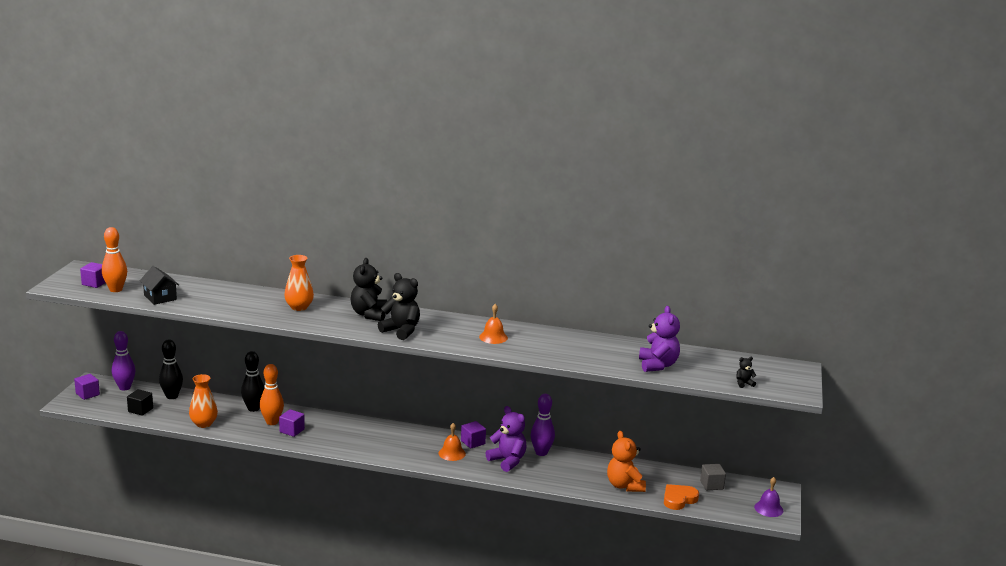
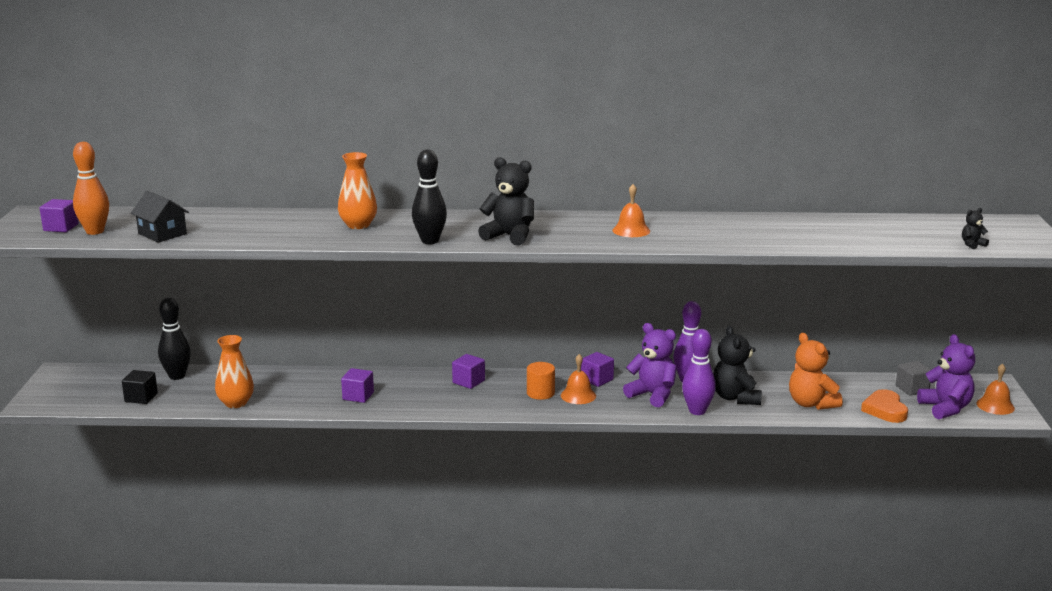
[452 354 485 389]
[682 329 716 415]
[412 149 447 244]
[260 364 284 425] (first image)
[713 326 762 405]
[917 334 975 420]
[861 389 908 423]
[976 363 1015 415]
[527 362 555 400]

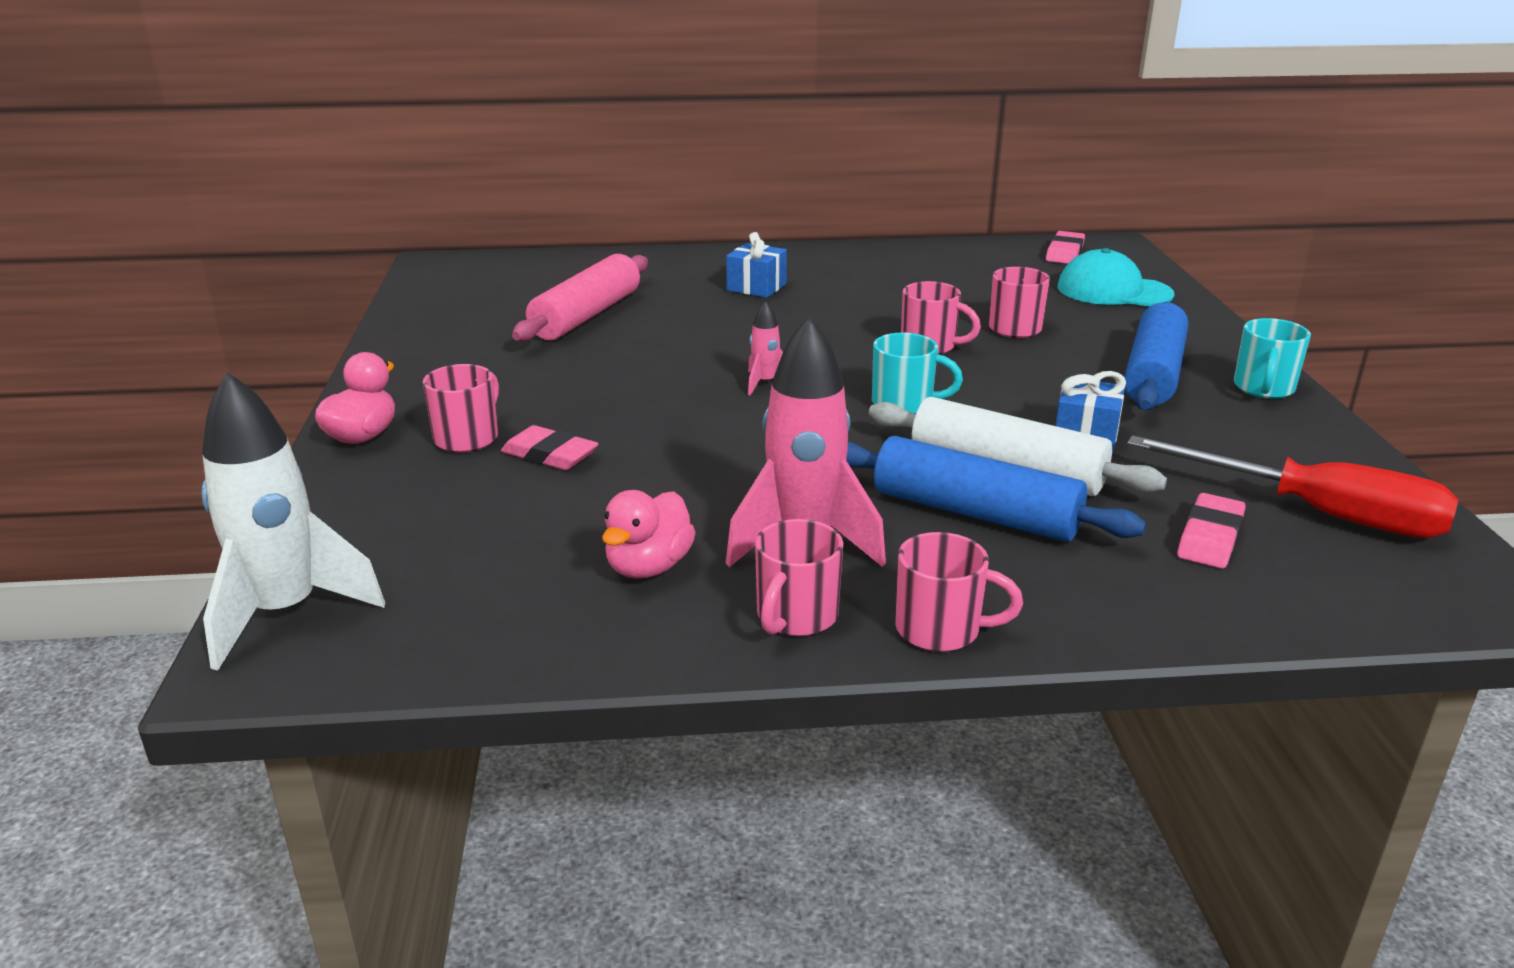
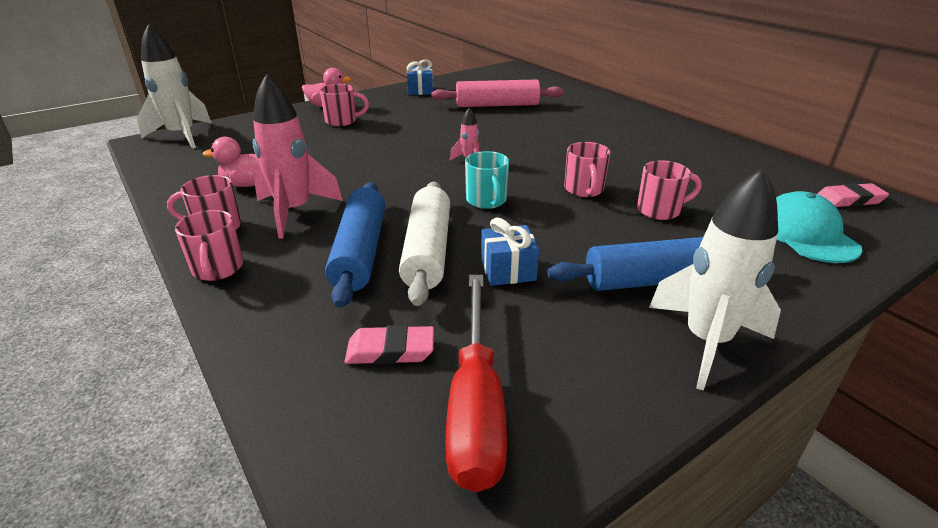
[501 425 599 470] (first image)
[406 59 433 95]
[649 168 781 391]

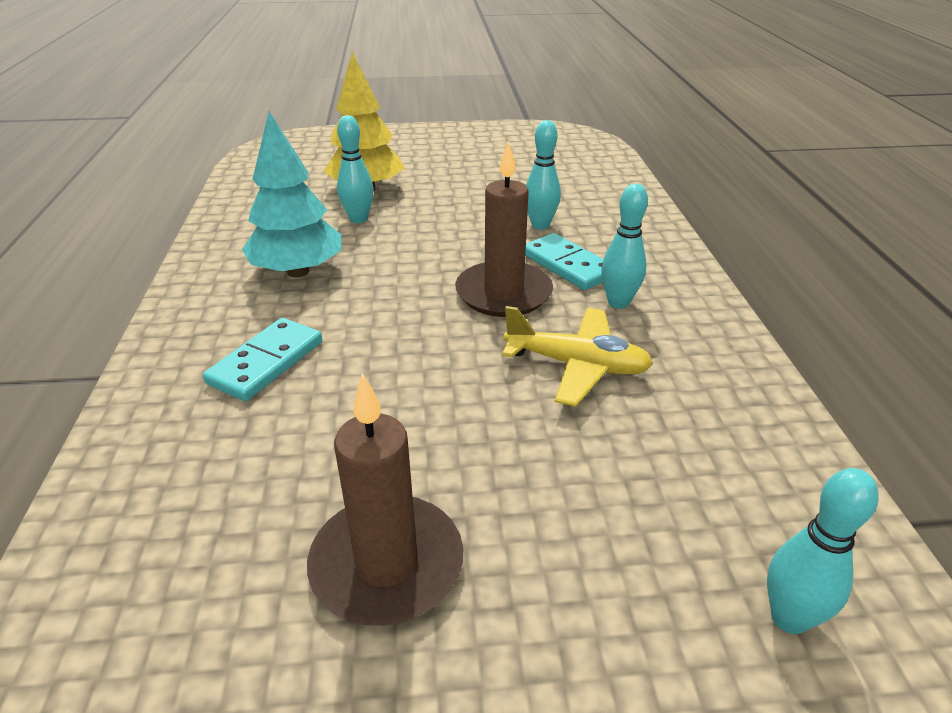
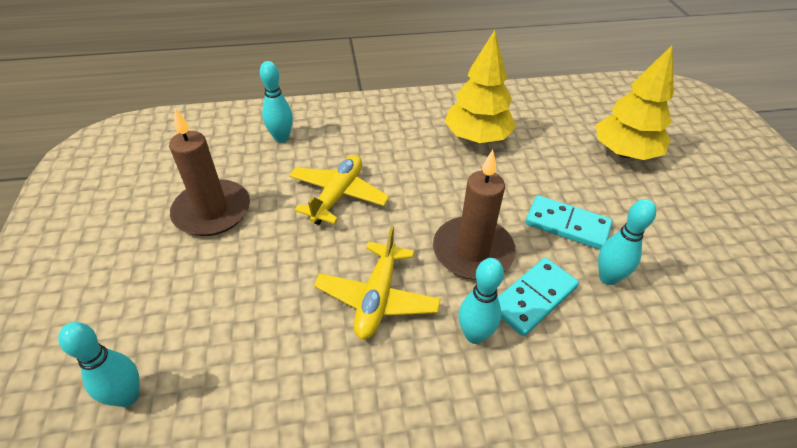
[525 195 612 250]
[445 30 516 143]
[260 61 293 143]
[289 155 389 225]

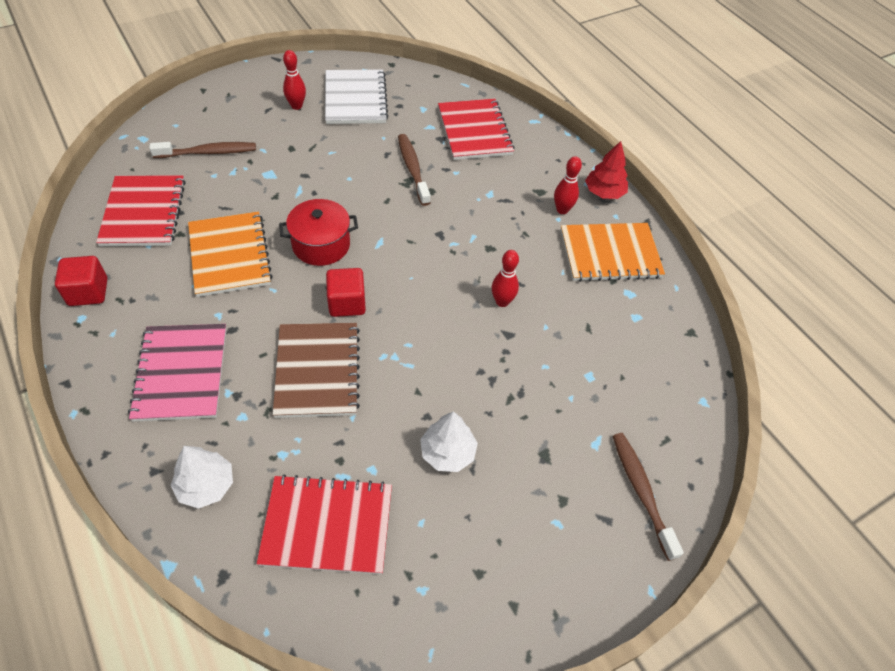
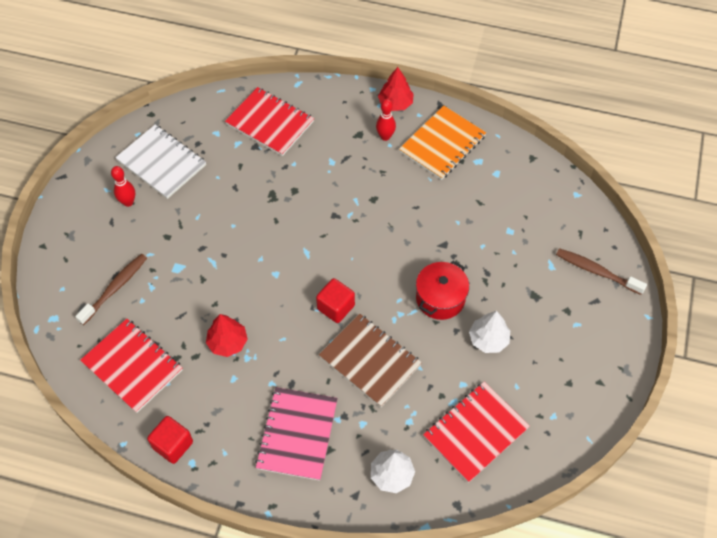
[255 387 338 481]
[206 314 248 357]
[416 261 469 320]
[398 134 430 206] (first image)
[492 250 519 307] (first image)

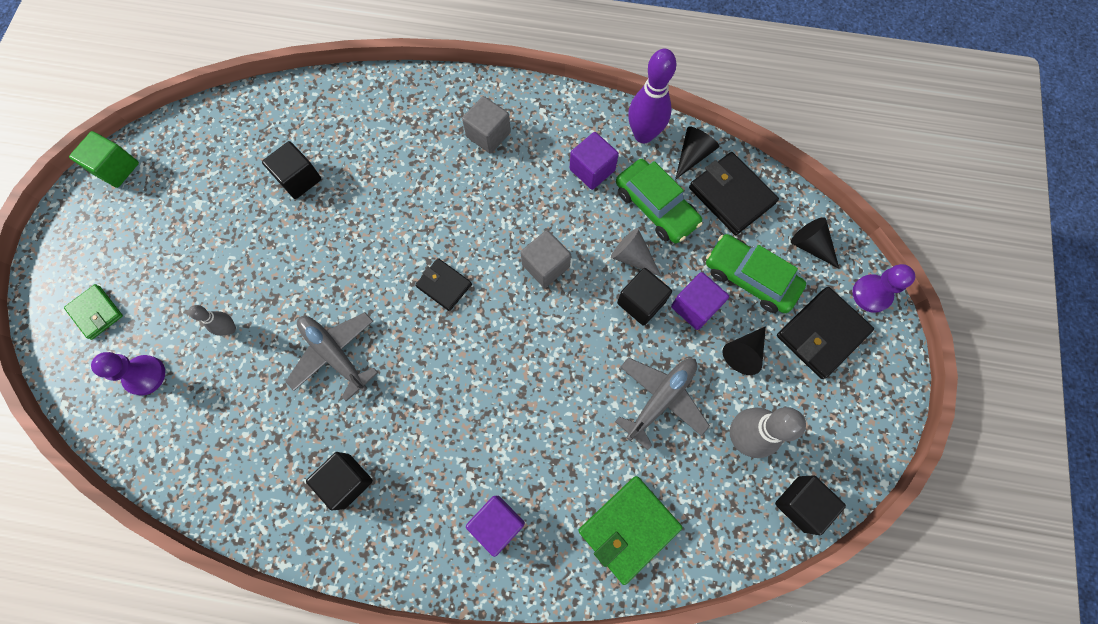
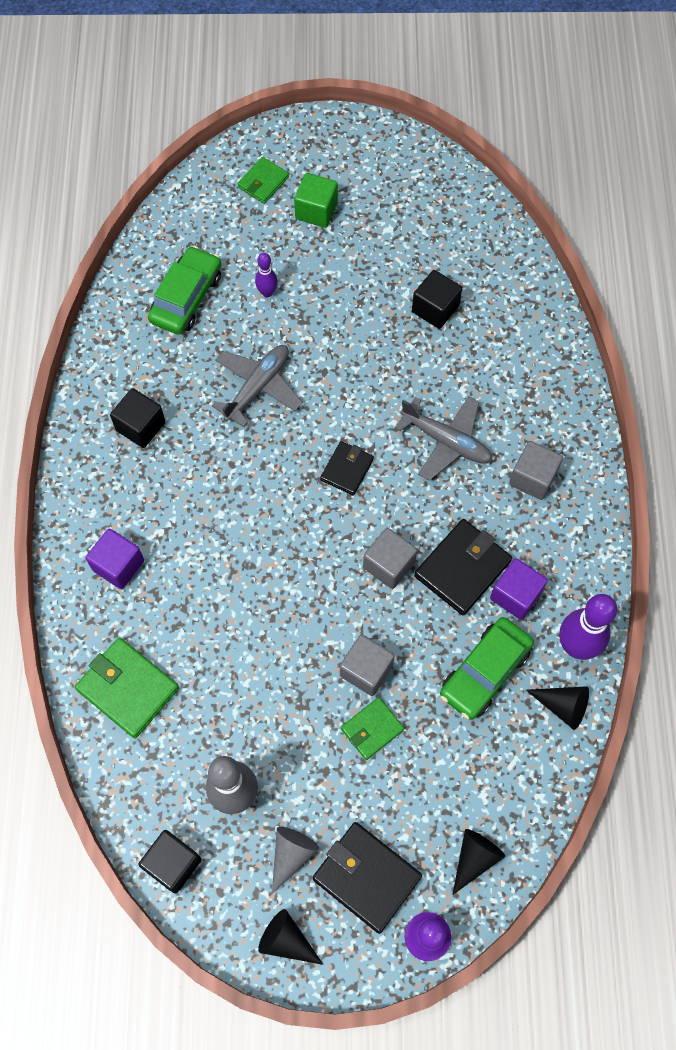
[294 173 338 228]
[91 352 165 395] (first image)
[255 253 278 297]
[272 827 319 894]
[395 396 492 481]
[340 634 395 696]
[341 697 404 760]
[414 519 512 615]
[148 246 221 335]
[258 909 323 965]

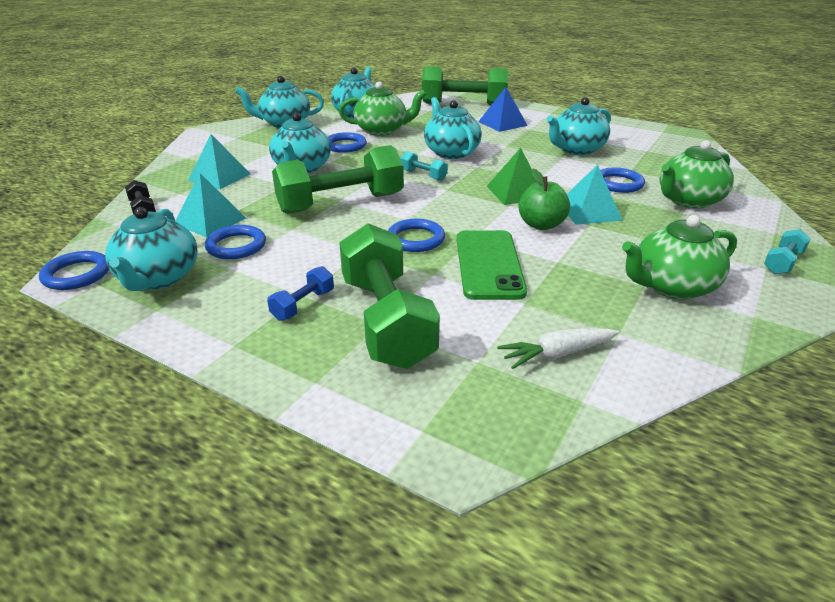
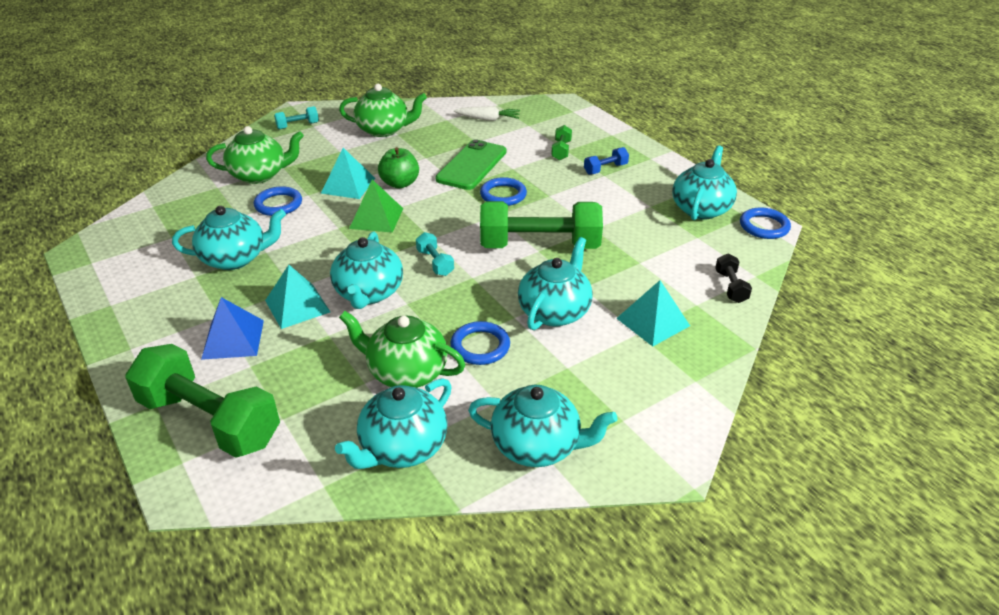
[265 265 330 329]
[205 225 266 259] (first image)
[551 125 572 160]

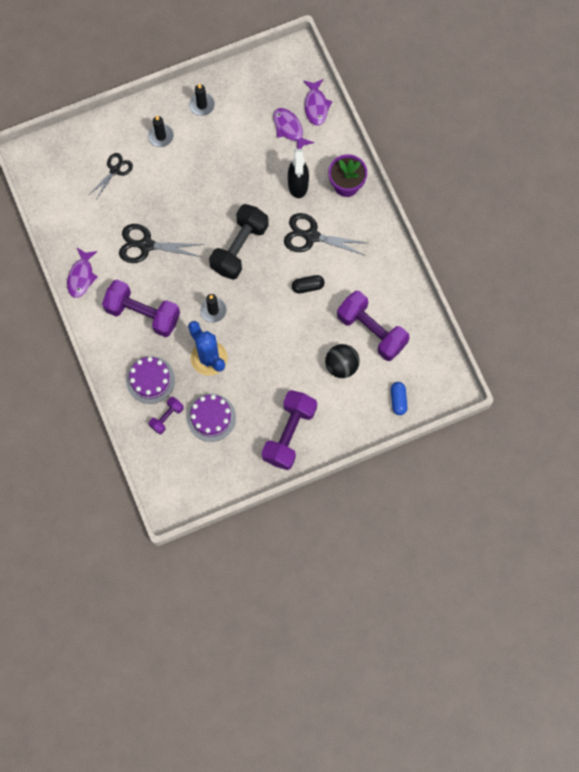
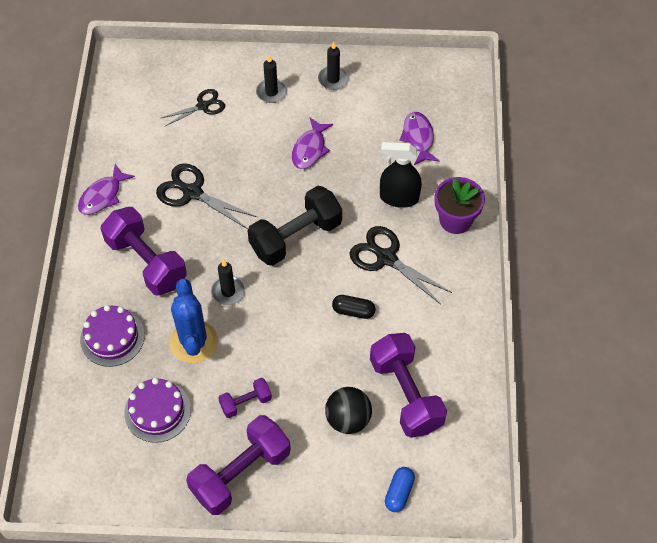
[218 378 272 418]
[380 142 422 208]
[292 118 333 169]

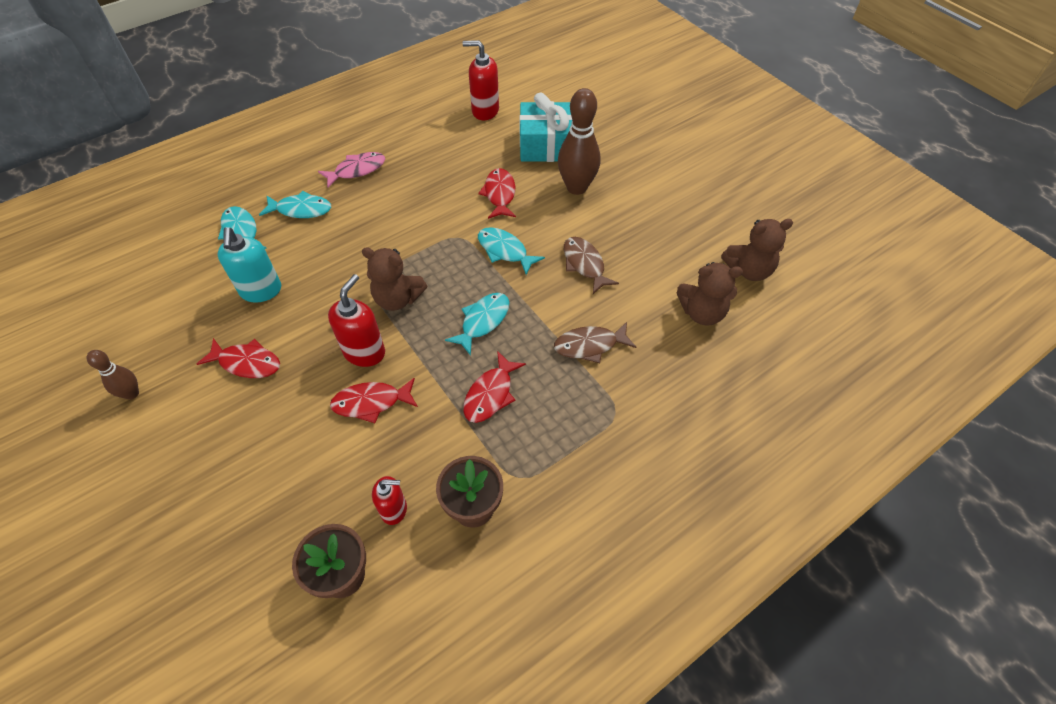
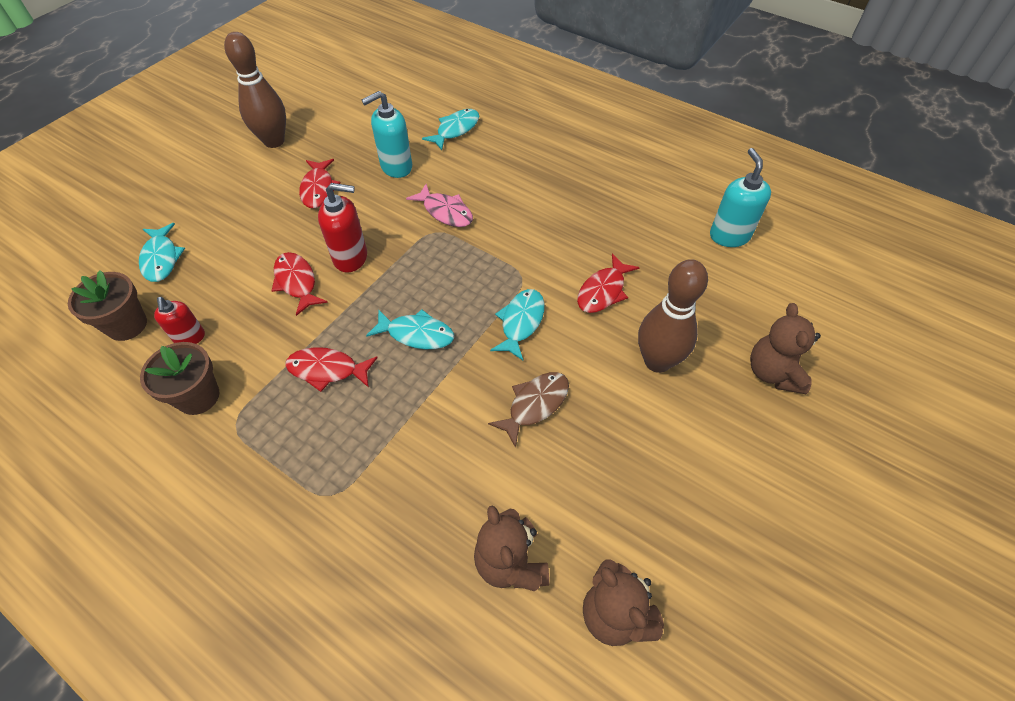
[224 32 286 148]
[139 223 185 282]
[406 184 473 227]
[750 303 821 394]
[710 148 771 247]
[577 254 640 313]
[519 93 572 162] (first image)
[554 322 636 363] (first image)

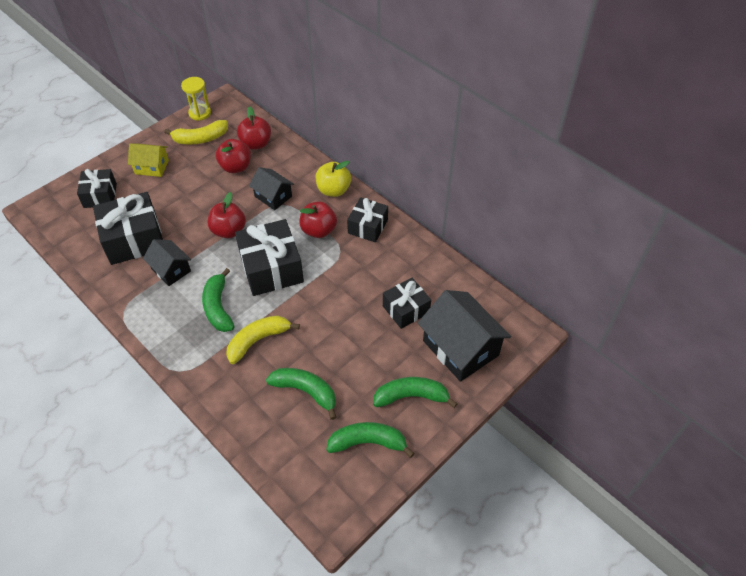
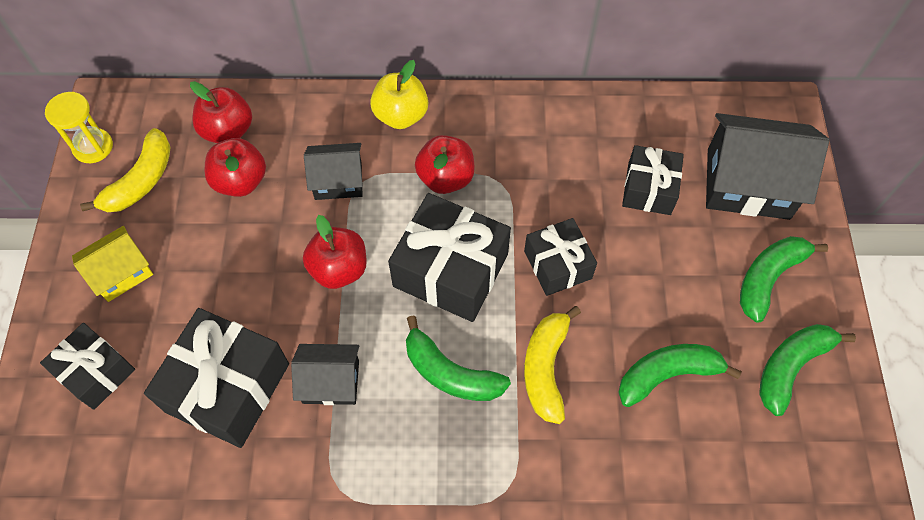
[524 218 597 296]

